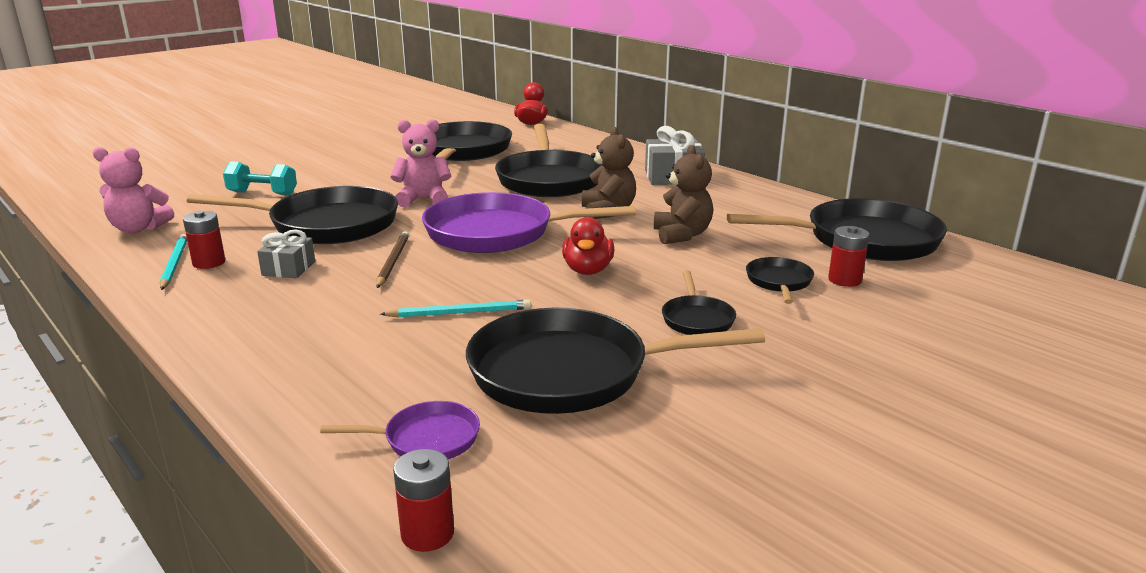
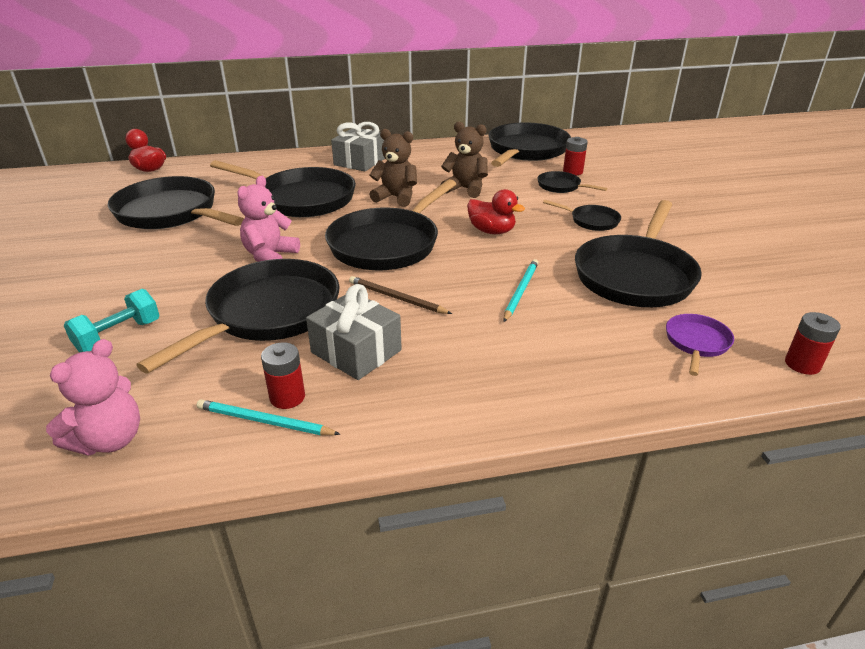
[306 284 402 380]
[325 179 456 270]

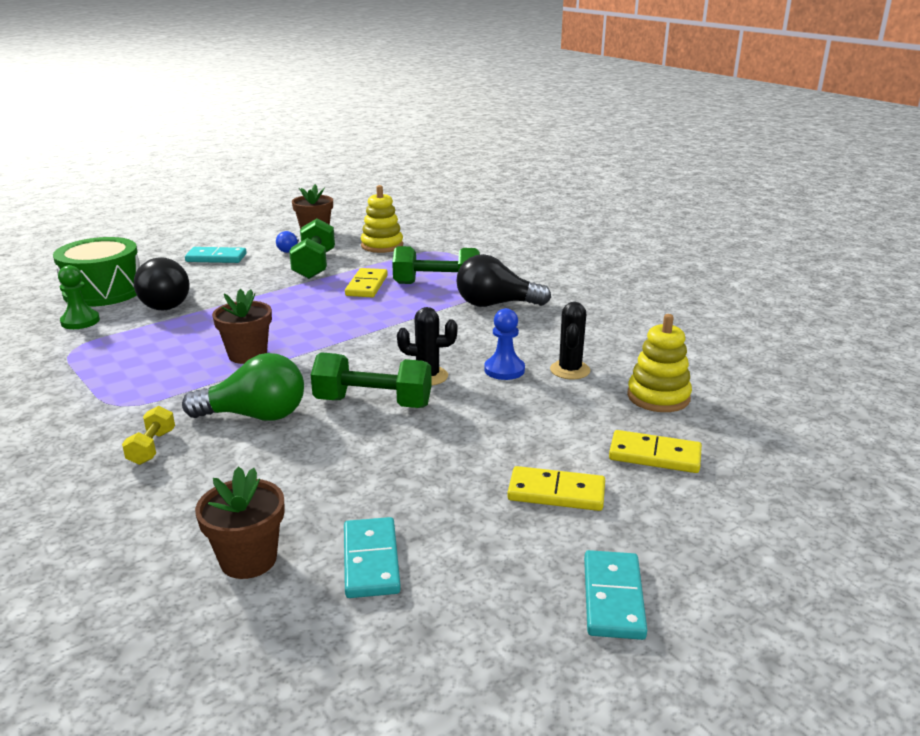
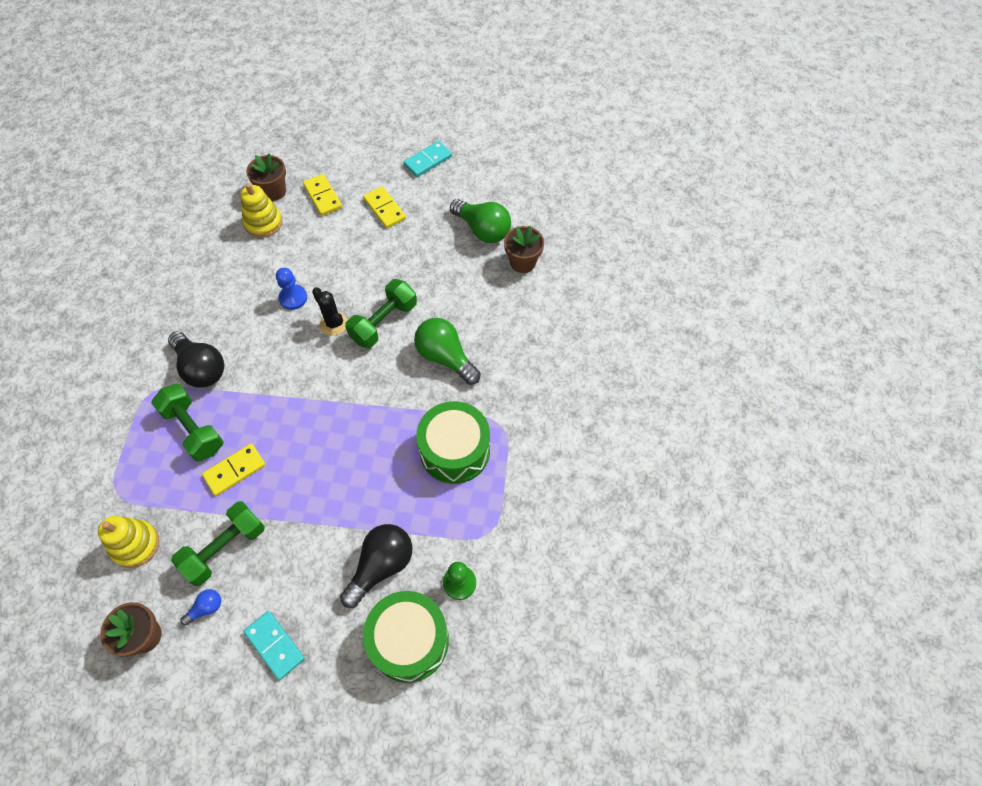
[122 406 175 465] (first image)
[246 153 286 201]
[345 279 417 348]
[450 199 511 243]
[550 302 591 379] (first image)
[416 401 490 484]

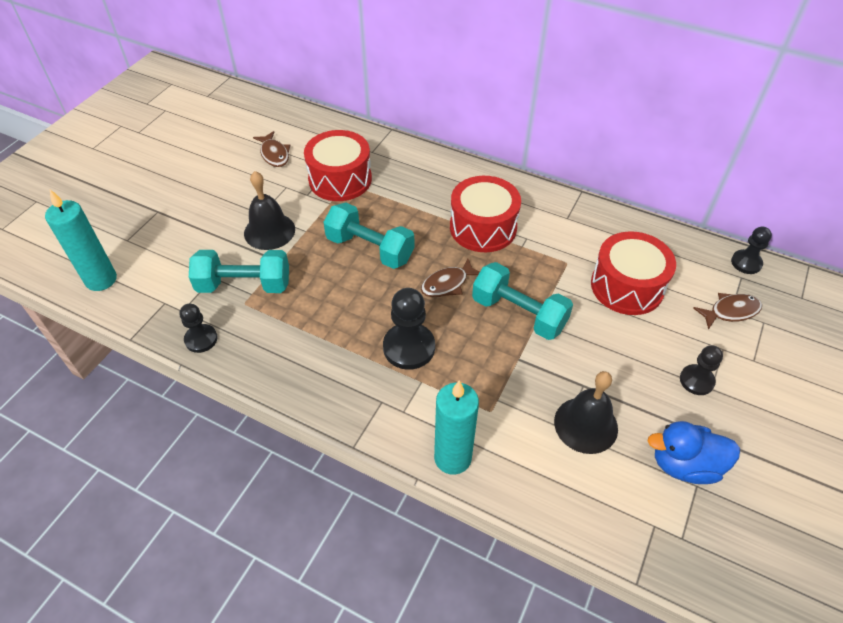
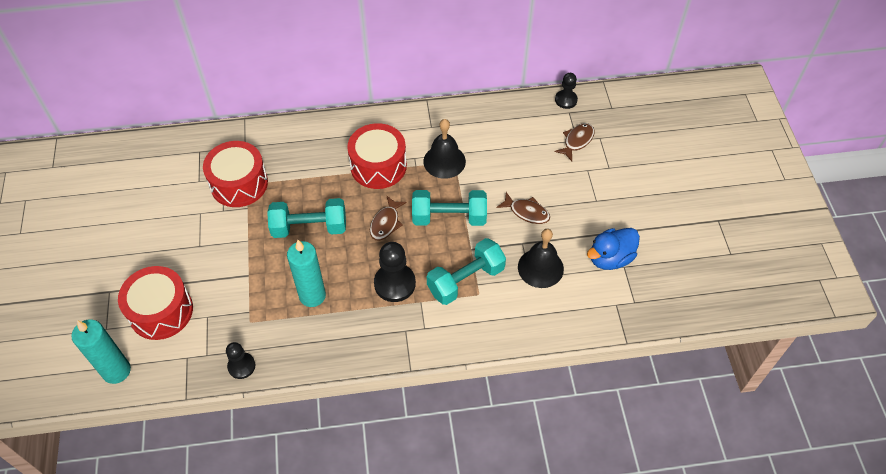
[427 238 506 305]
[423 119 466 179]
[496 192 550 224]
[287 240 326 307]
[118 266 193 340]
[680 345 723 395] (first image)

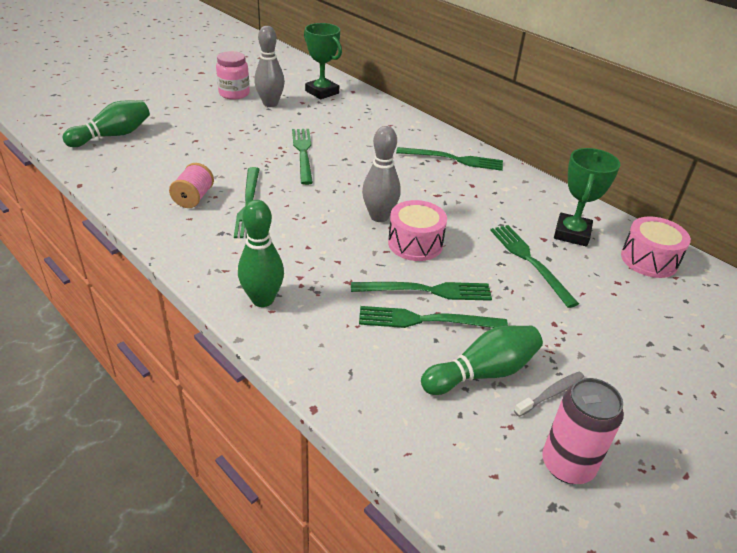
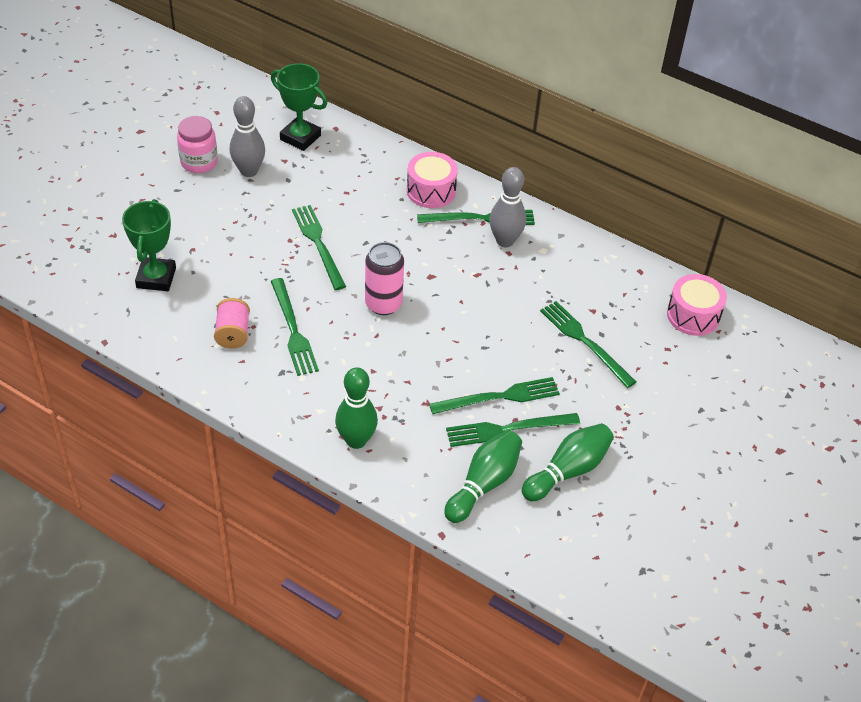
[444 430 522 523]
[490 167 526 247]
[407 152 458 208]
[514 372 584 417] (first image)
[365 242 404 315]
[122 199 176 291]

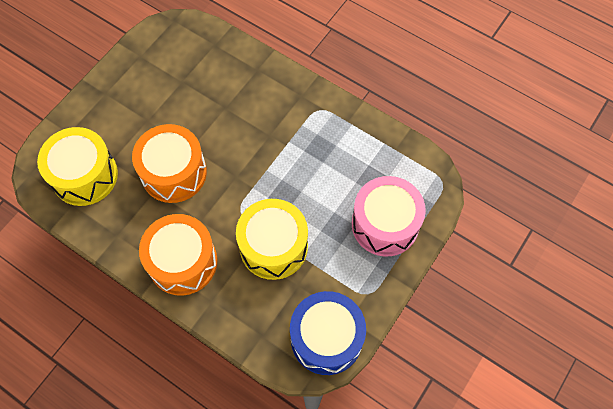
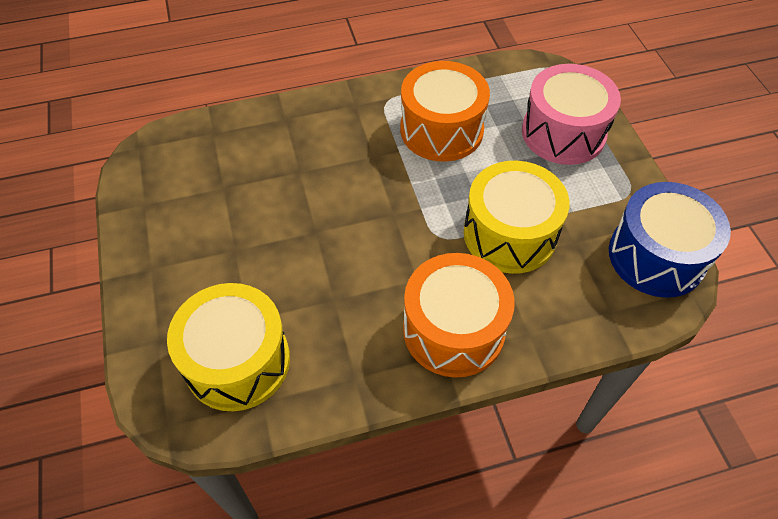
[400 61 490 162]

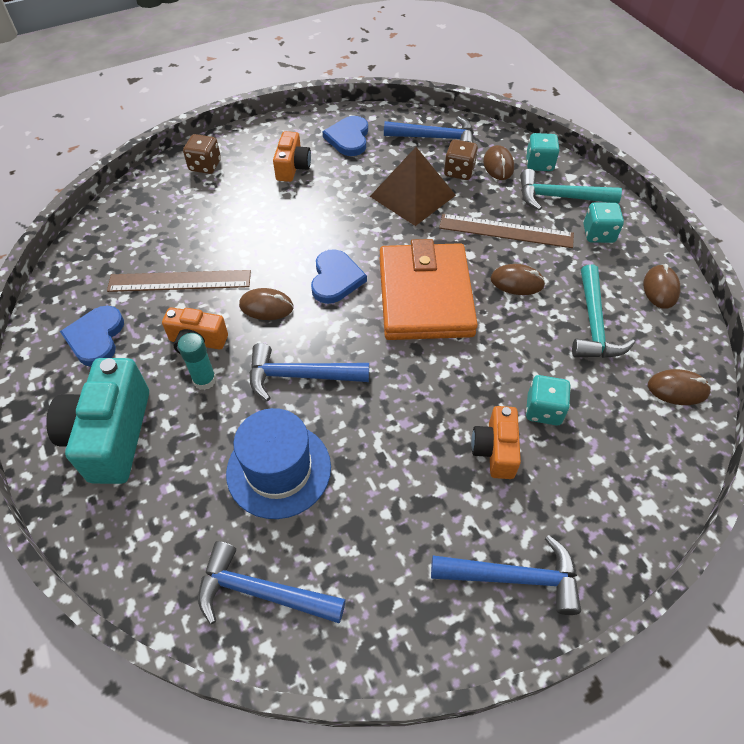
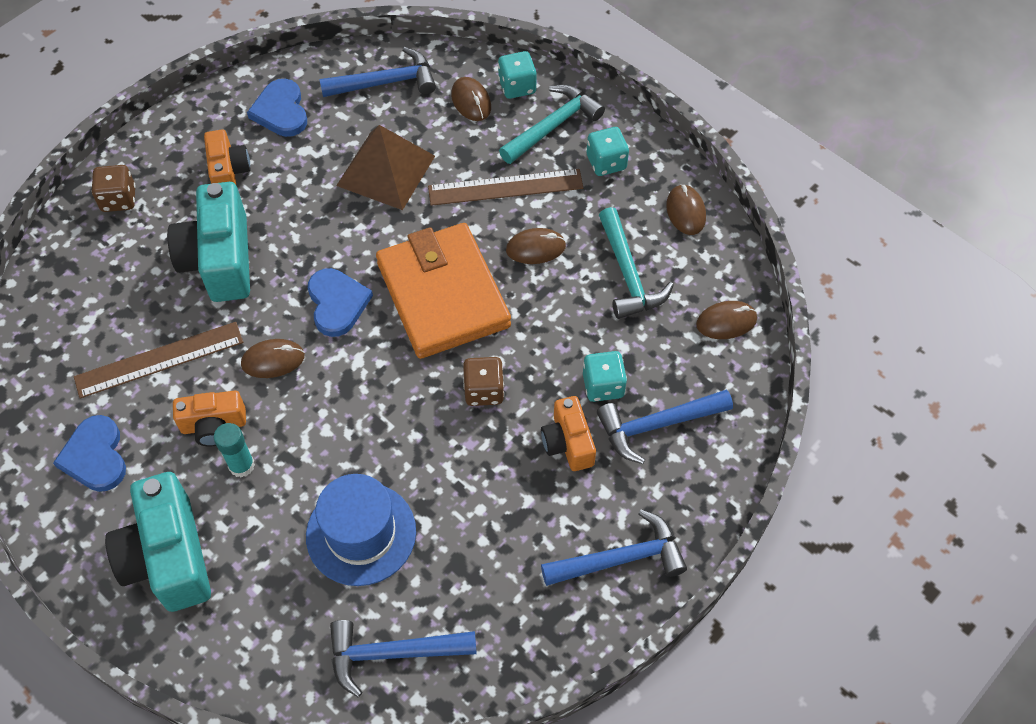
[597 390 733 464]
[463 357 504 406]
[499 84 605 164]
[167 182 250 302]

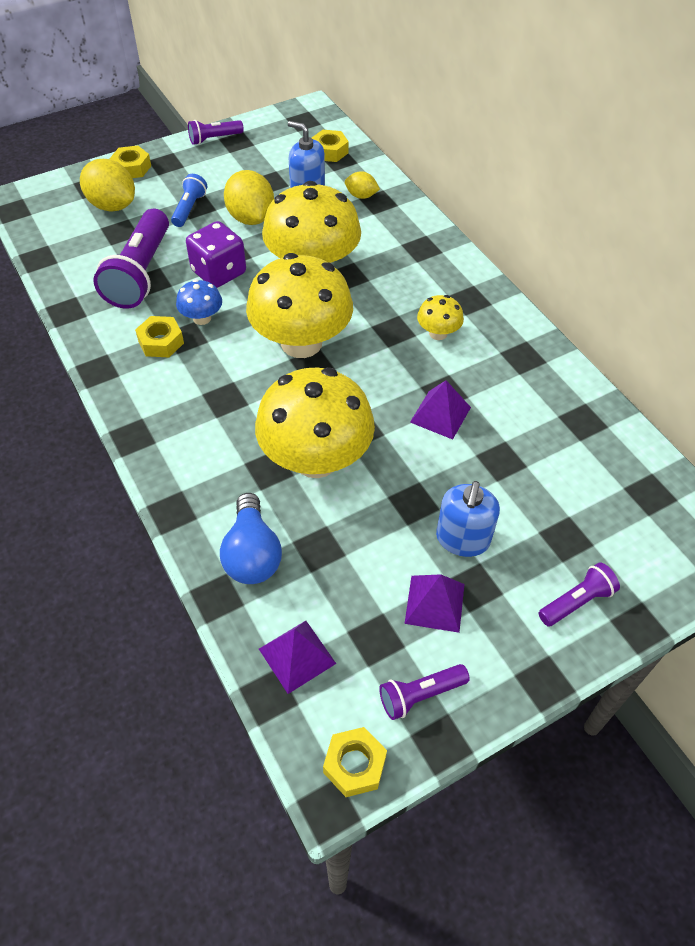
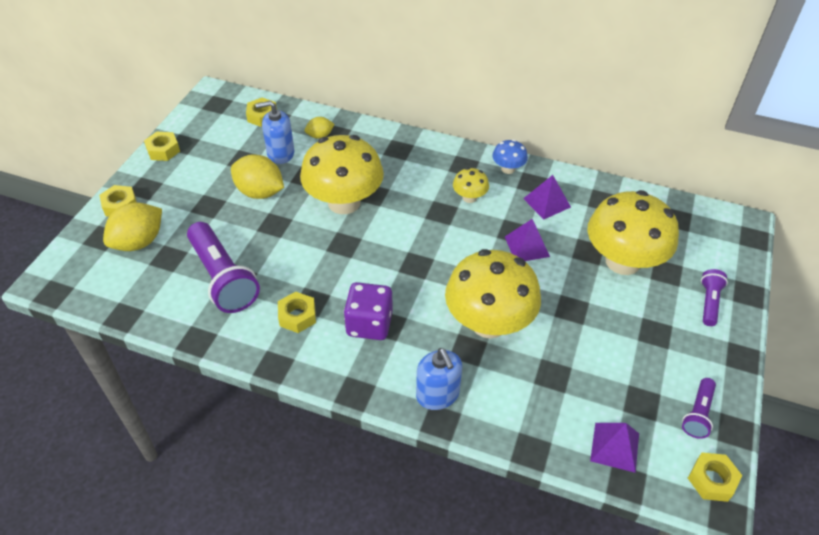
[103 202 162 251]
[171 174 207 227] (first image)
[492 139 528 174]
[344 282 393 340]
[144 132 180 161]
[220 493 282 584] (first image)
[588 190 679 275]
[523 175 571 219]
[416 348 462 410]

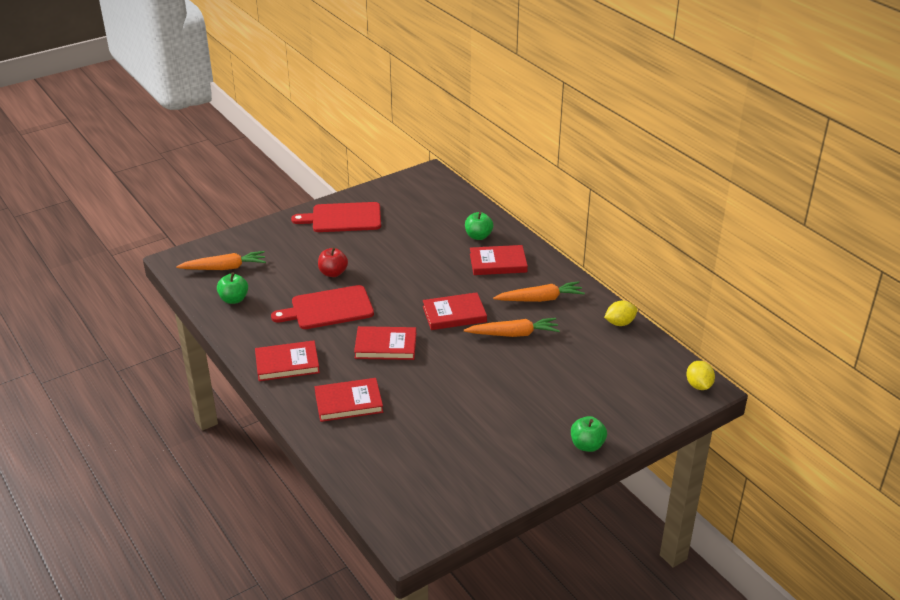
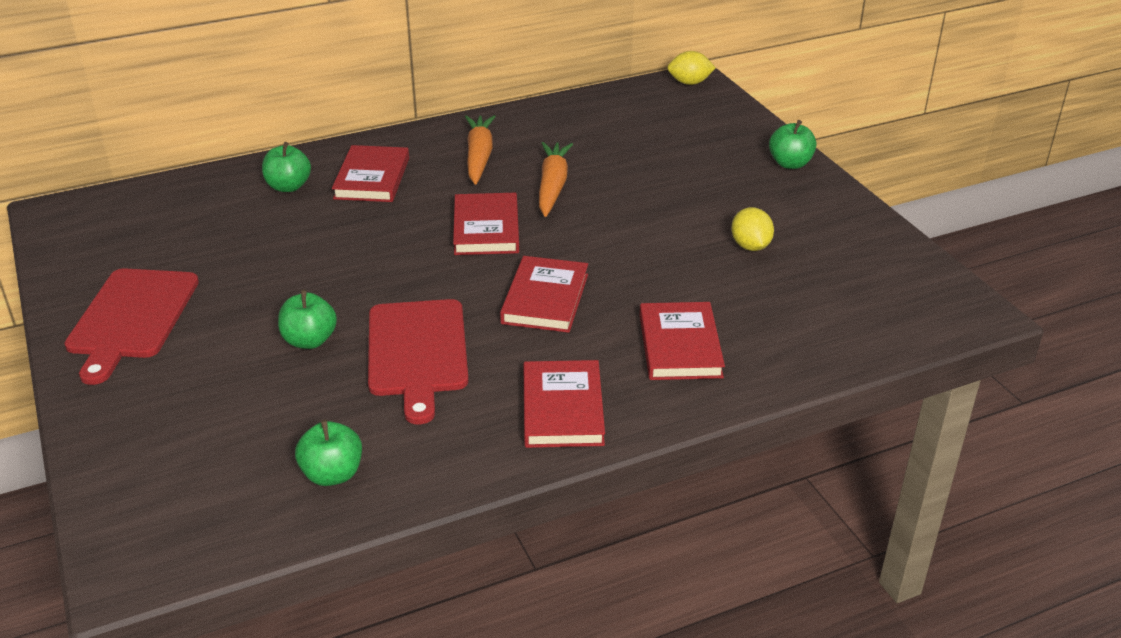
[176 251 266 270] (first image)
[278 290 337 349]
[731 207 774 251]

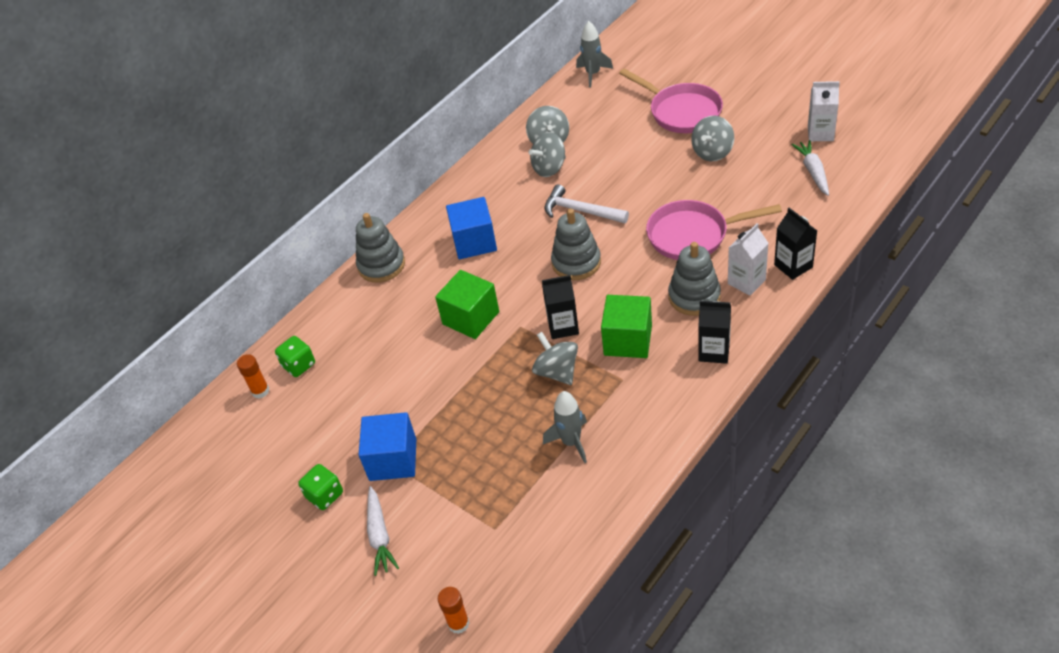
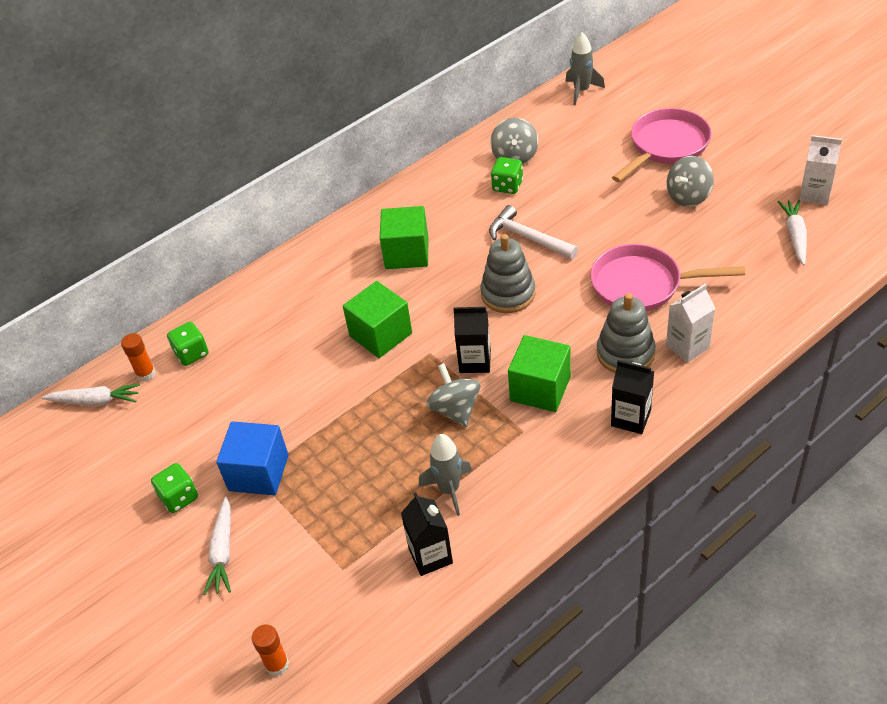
[356 213 405 283] (first image)
[380 206 428 269]
[491 157 523 194]
[612 108 712 182]
[401 492 453 576]
[42 383 140 406]

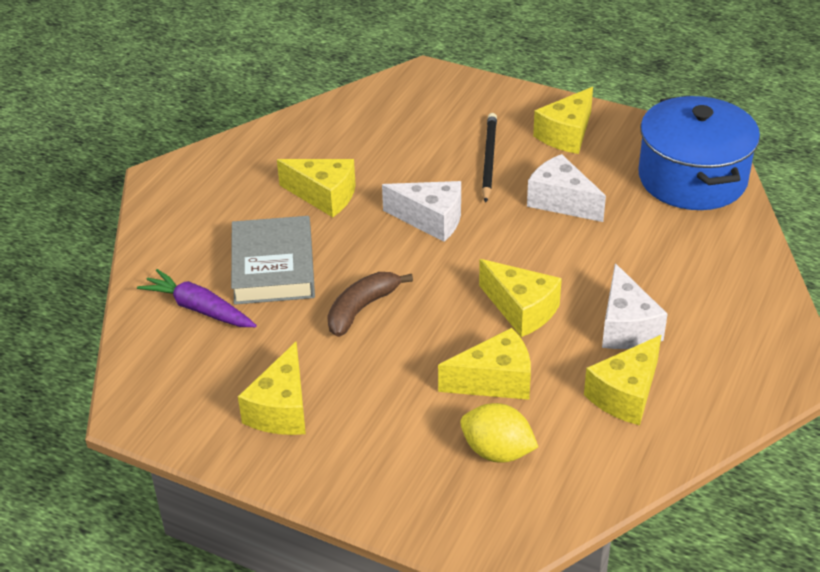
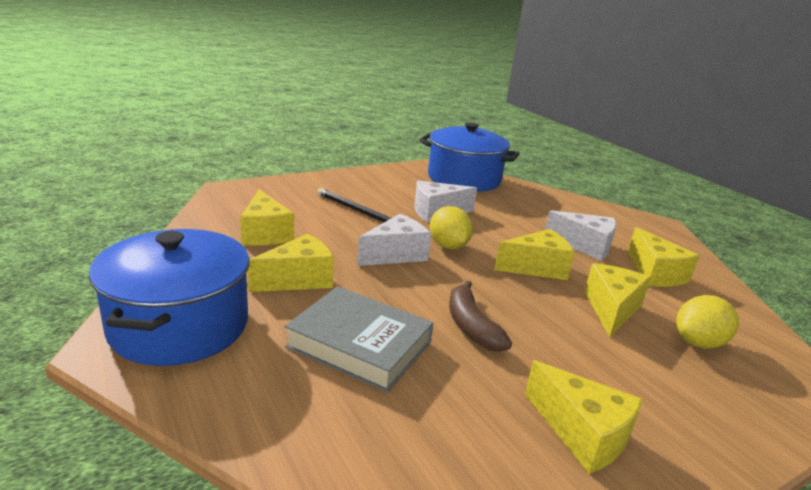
[137 269 257 327] (first image)
[240 189 294 245]
[89 229 250 366]
[430 206 473 249]

